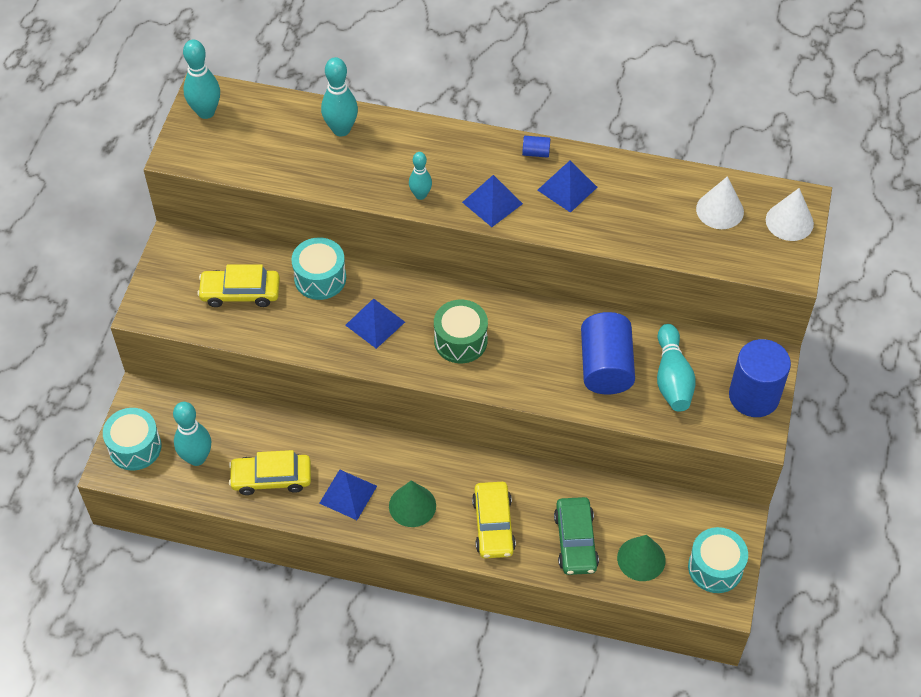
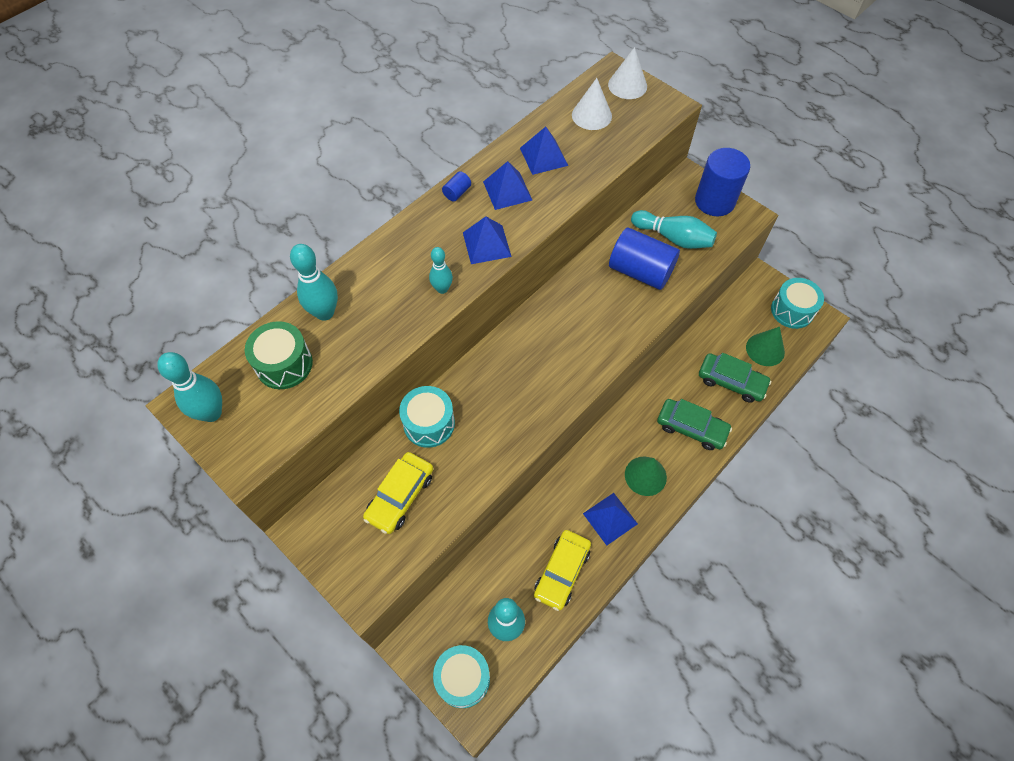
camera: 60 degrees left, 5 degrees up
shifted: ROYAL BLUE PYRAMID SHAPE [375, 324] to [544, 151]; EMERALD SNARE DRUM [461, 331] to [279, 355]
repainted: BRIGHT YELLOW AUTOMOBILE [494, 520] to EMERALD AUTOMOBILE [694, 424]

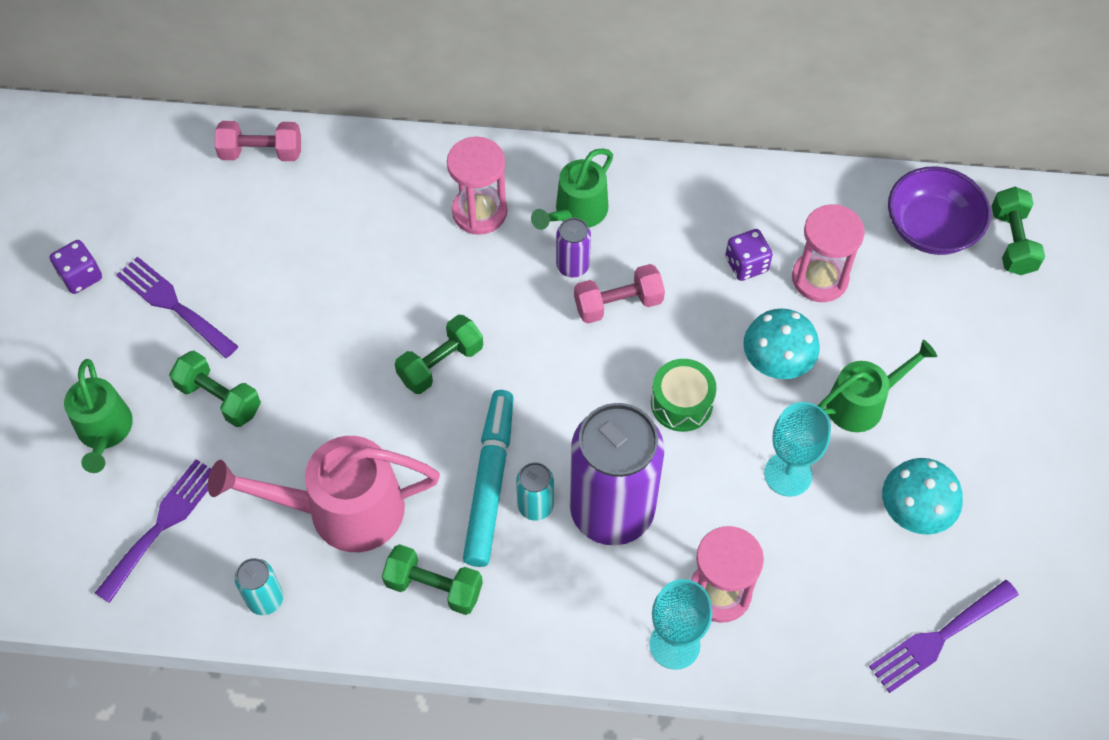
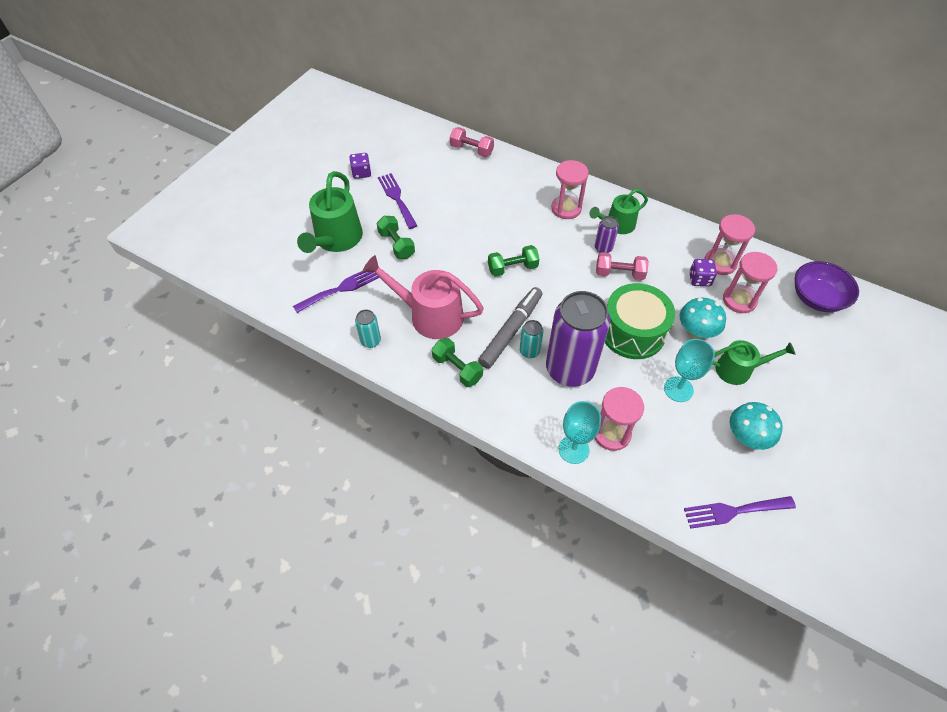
camera: 25 degrees right, 5 degrees down
gone: EMERALD HAND WEIGHT [1018, 231]
new: ROSY SANDGLASS [729, 244]
repainted: AQUA MARKER PEN [488, 478] to ASH-GREY MARKER PEN [510, 328]
scaled: EMERALD SPRINKLING CAN [98, 416] = [330, 212] x1.59; EMERALD SNARE DRUM [684, 395] = [640, 321] x1.76

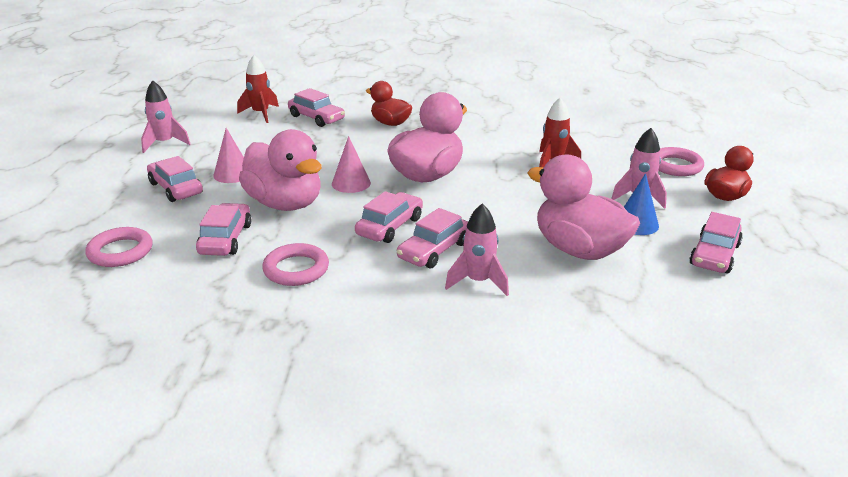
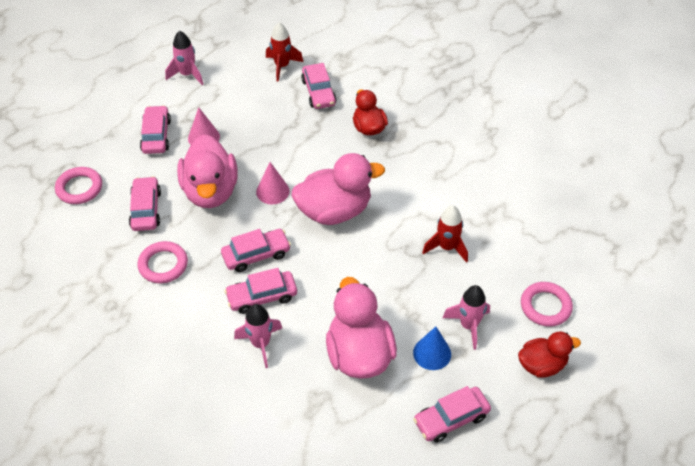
camera: 35 degrees right, 20 degrees up
rotated: ROSY AUTOMOBILE [223, 229] = [145, 203] 45 degrees counterclockwise

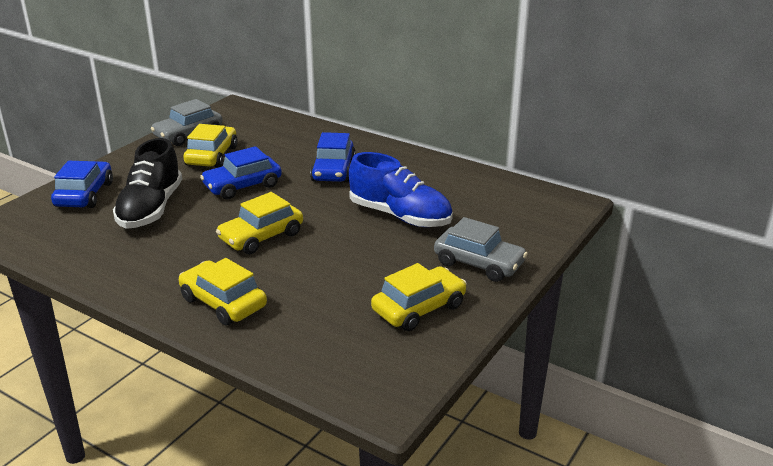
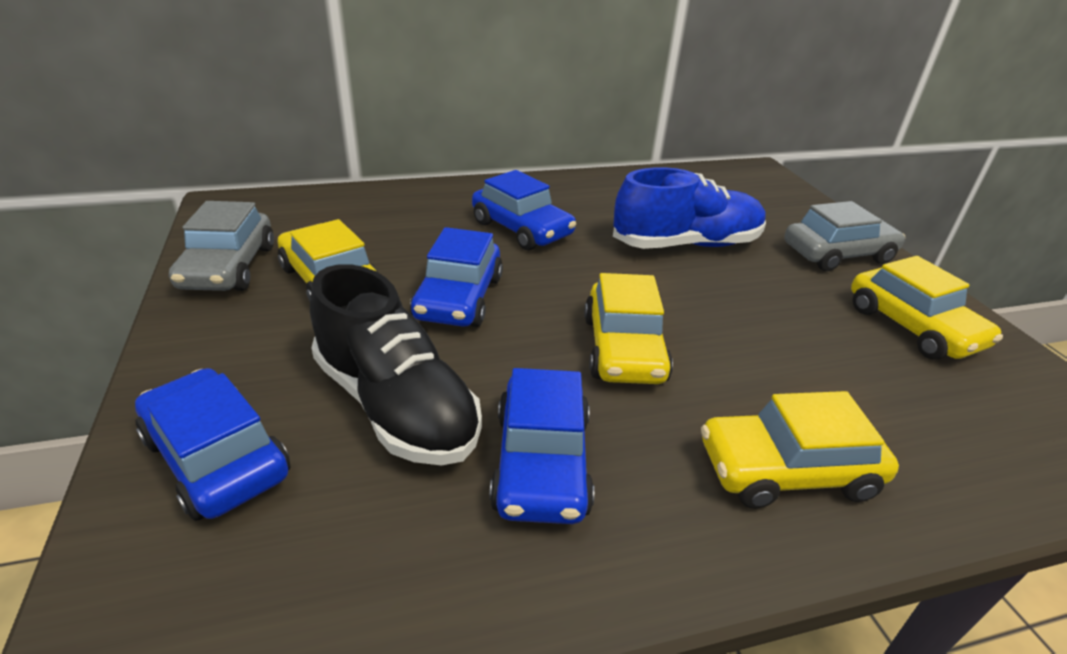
camera: 50 degrees left, 5 degrees up
new: ROYAL BLUE AUTOMOBILE [541, 446]
rotated: BRIGHT YELLOW AUTOMOBILE [419, 297] = [927, 308] 150 degrees clockwise

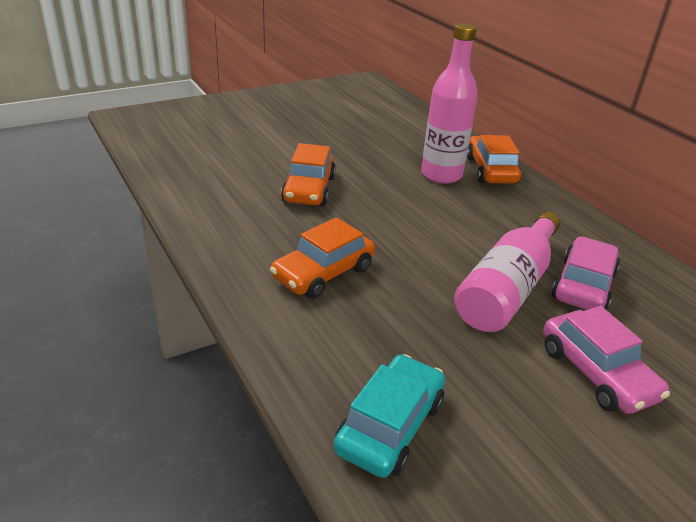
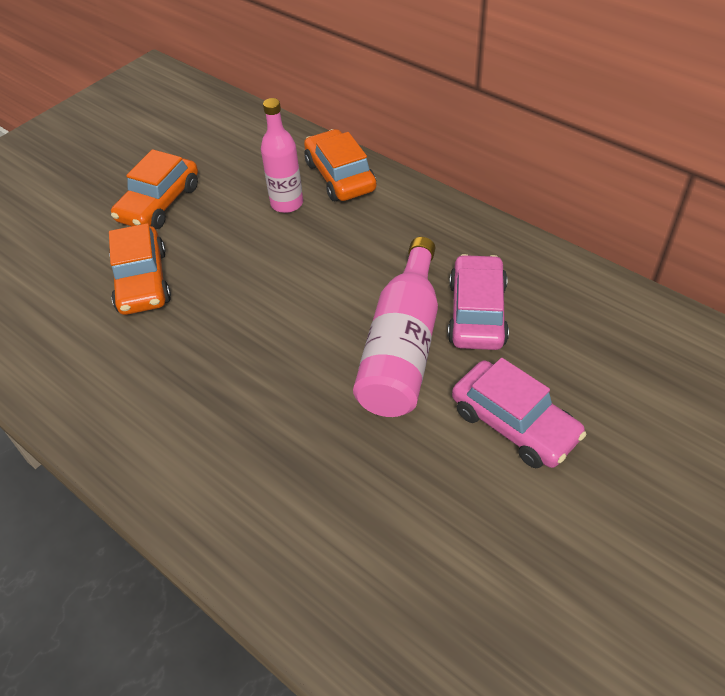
camera: 15 degrees left, 15 degrees up
gone: AQUA AUTOMOBILE [389, 416]
shifted: ORANGE AUTOMOBILE [322, 258] to [154, 189]
scaled: ROSY FLASK [449, 103] = [282, 155] x0.66

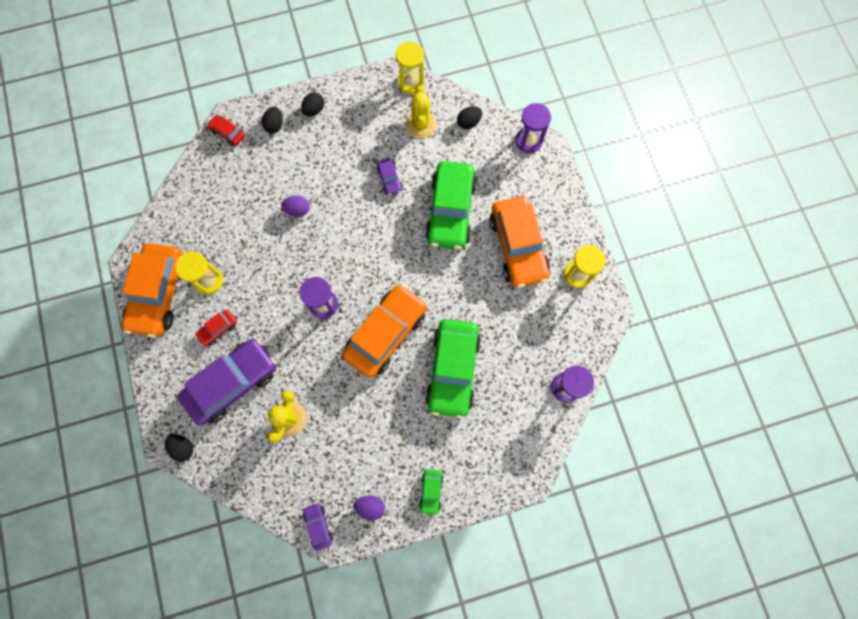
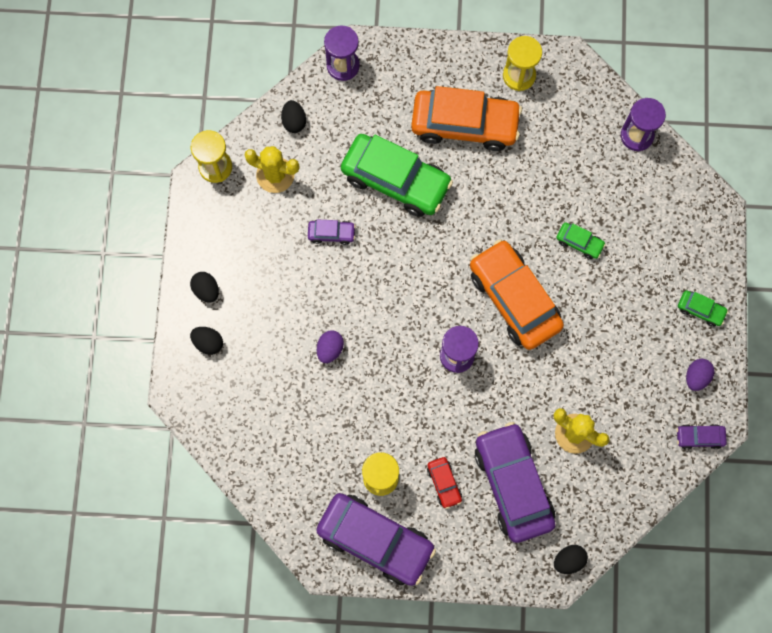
camera: 70 degrees left, 0 degrees up
gone: RED AUTOMOBILE [226, 130]
repainted: ORANGE AUTOMOBILE [152, 290] to PURPLE AUTOMOBILE [376, 539]
scaled: EMERALD AUTOMOBILE [453, 369] = [581, 240] x0.43

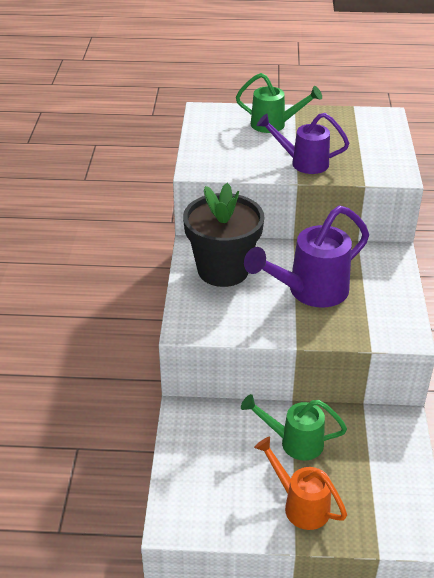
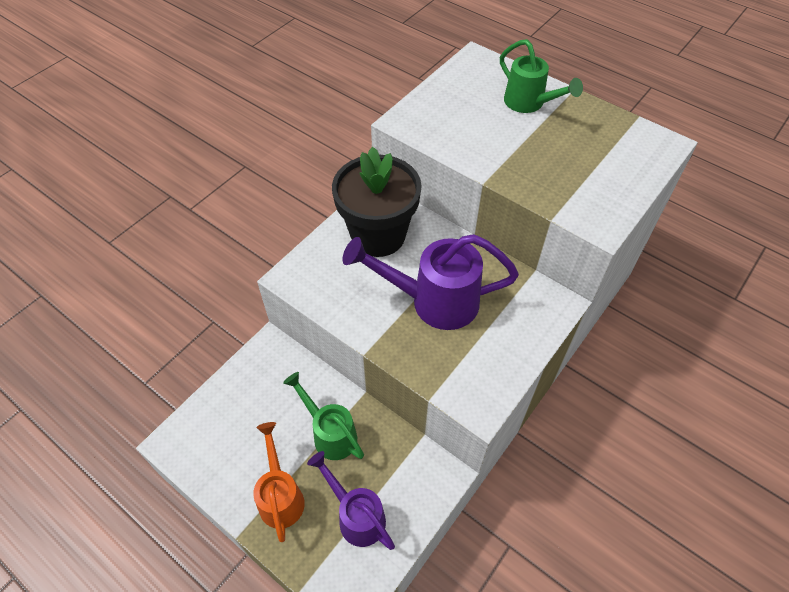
camera: 35 degrees right, 15 degrees up
shifted: PURPLE SPRINKLING CAN [303, 143] to [351, 500]

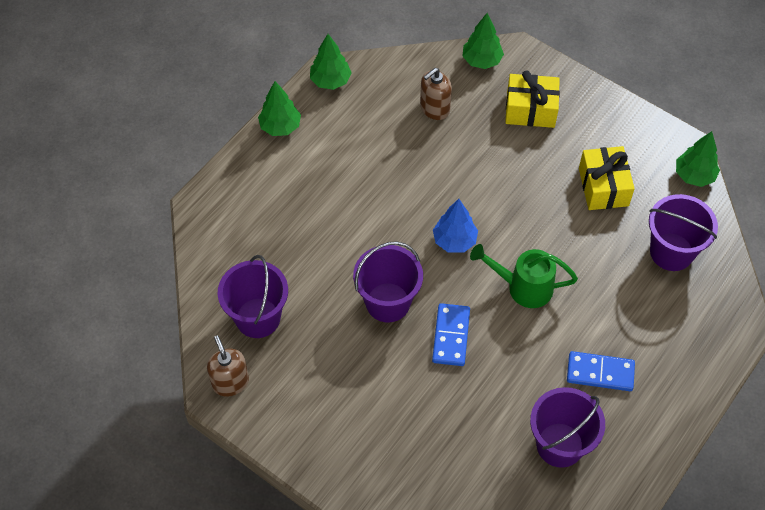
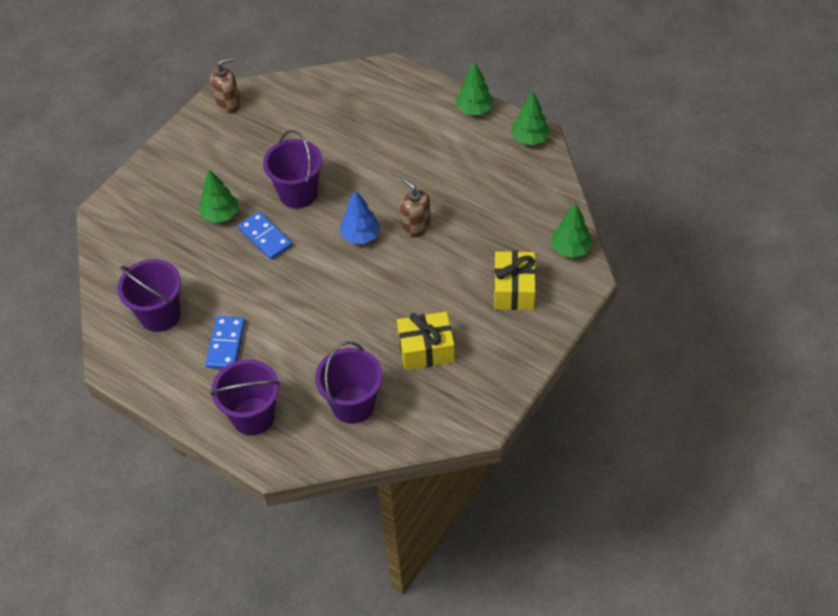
camera: 90 degrees right, 5 degrees down
gone: EMERALD SPRINKLING CAN [524, 276]
shifted: PURPLE BUCKET [253, 296] to [245, 397]; DARK BROWN PUMP BOTTLE [436, 94] to [415, 208]; EMERALD TOY TREE [698, 159] to [218, 196]
rotated: ROYAL BLUE DOMINO [451, 334] = [265, 235] 45 degrees clockwise

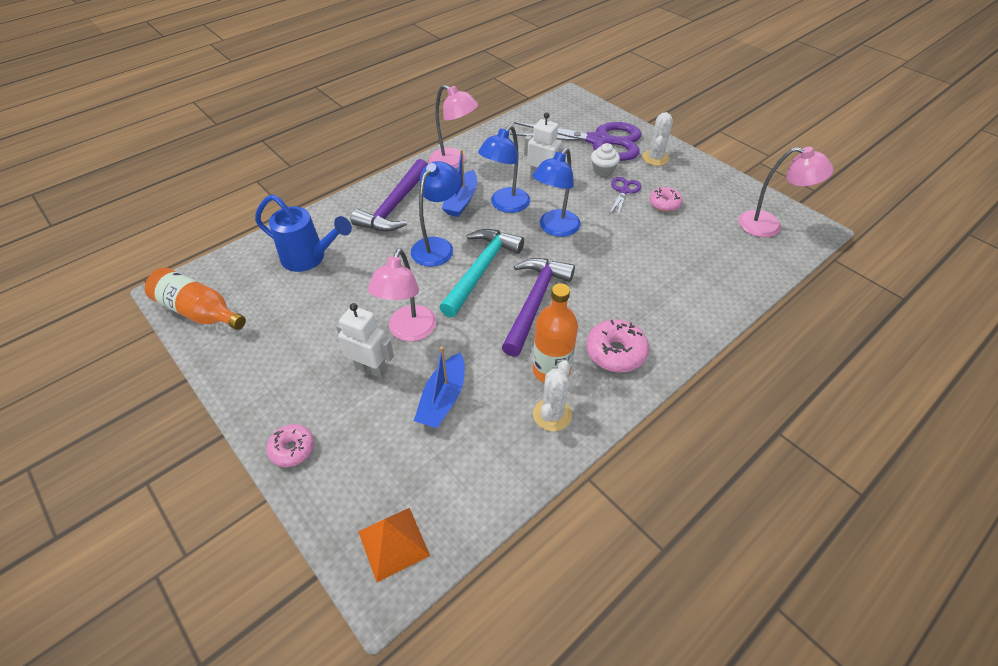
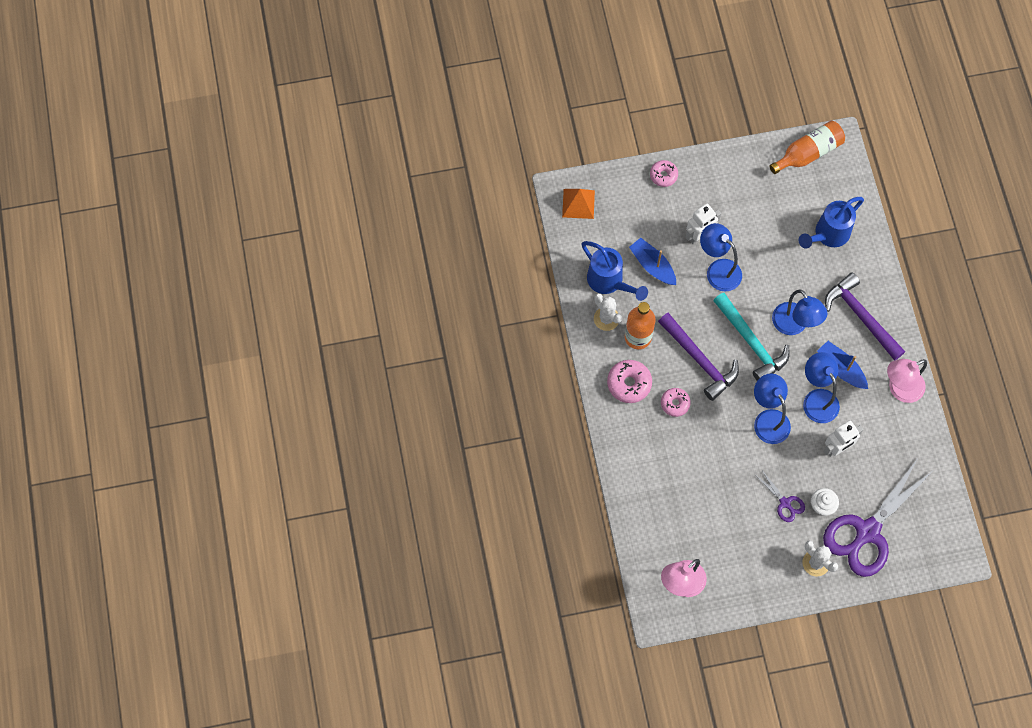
camera: 120 degrees right, 20 degrees up
new: ROYAL BLUE SPRINKLING CAN [615, 271]
shifted: ROSY GLAZED DONUT [666, 199] to [676, 402]
repainted: ROSY READING LAMP [402, 295] to ROYAL BLUE READING LAMP [721, 257]

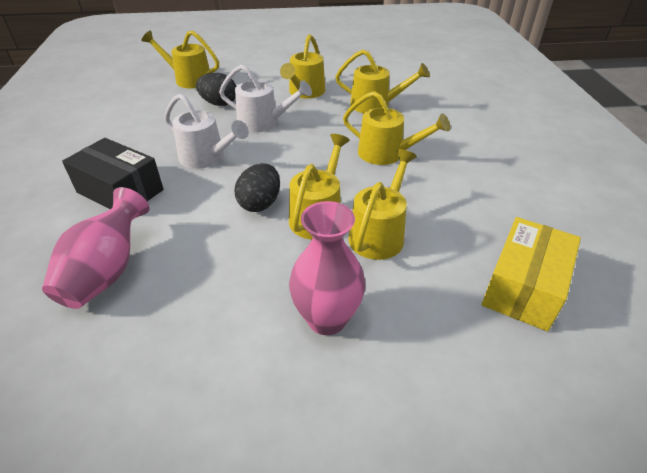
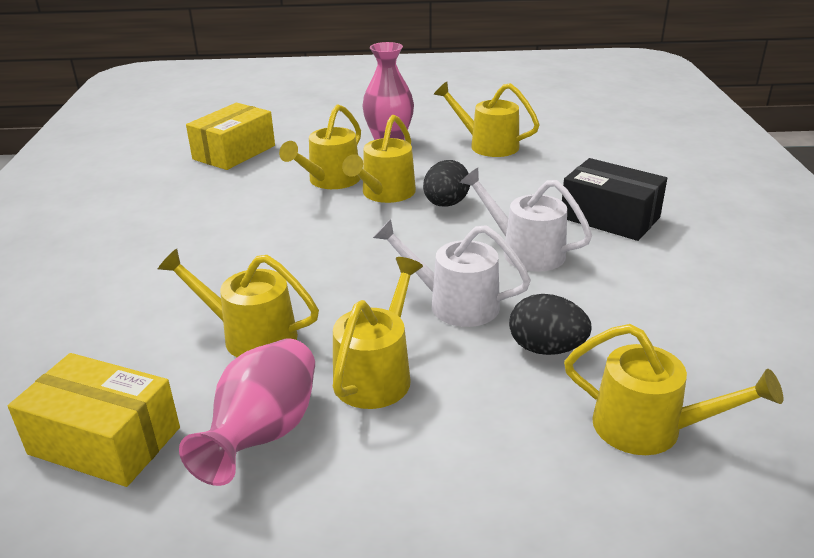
camera: 175 degrees left, 10 degrees down
new: BRIGHT YELLOW BOX [94, 420]
shifted: ROSY TALL VASE [96, 248] to [247, 412]; BRIGHT YELLOW SPRINKLING CAN [397, 128] to [487, 119]

